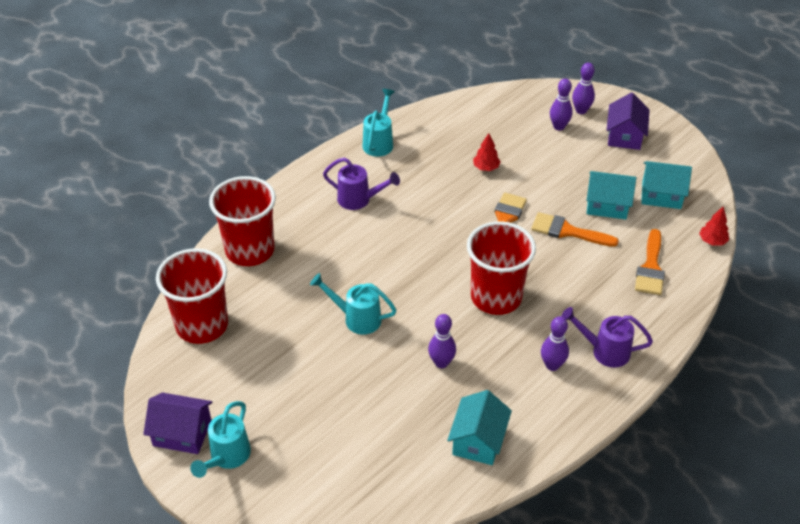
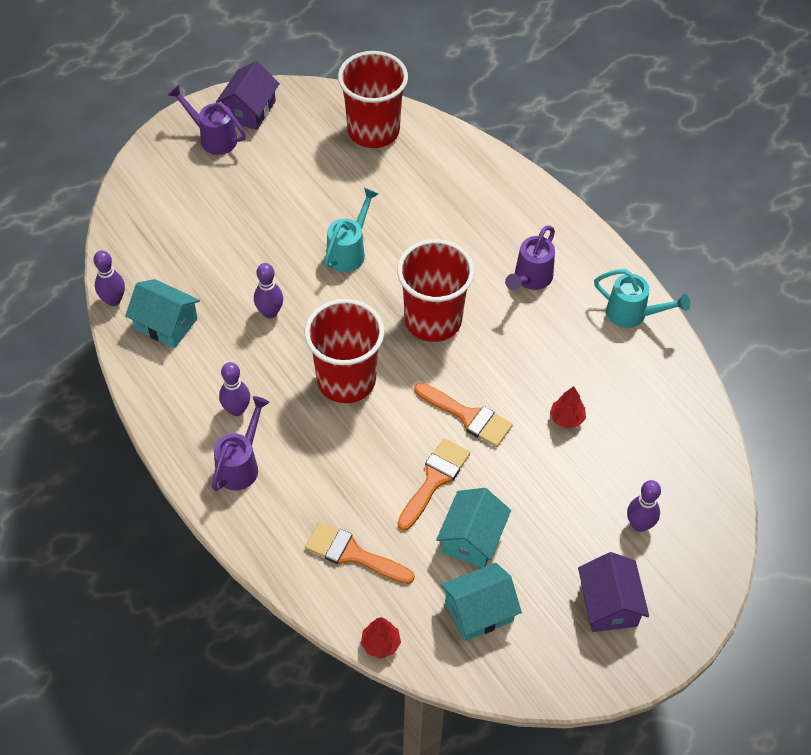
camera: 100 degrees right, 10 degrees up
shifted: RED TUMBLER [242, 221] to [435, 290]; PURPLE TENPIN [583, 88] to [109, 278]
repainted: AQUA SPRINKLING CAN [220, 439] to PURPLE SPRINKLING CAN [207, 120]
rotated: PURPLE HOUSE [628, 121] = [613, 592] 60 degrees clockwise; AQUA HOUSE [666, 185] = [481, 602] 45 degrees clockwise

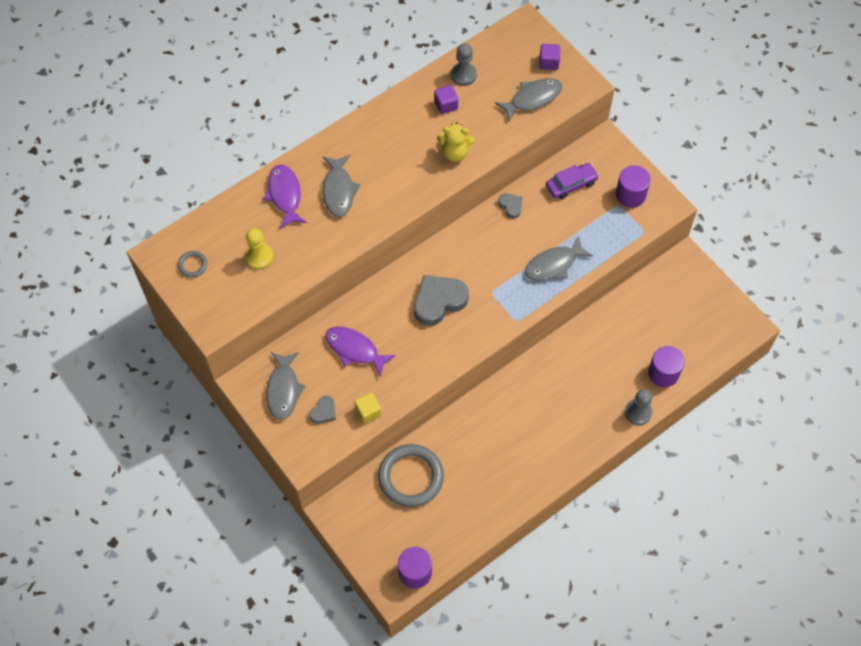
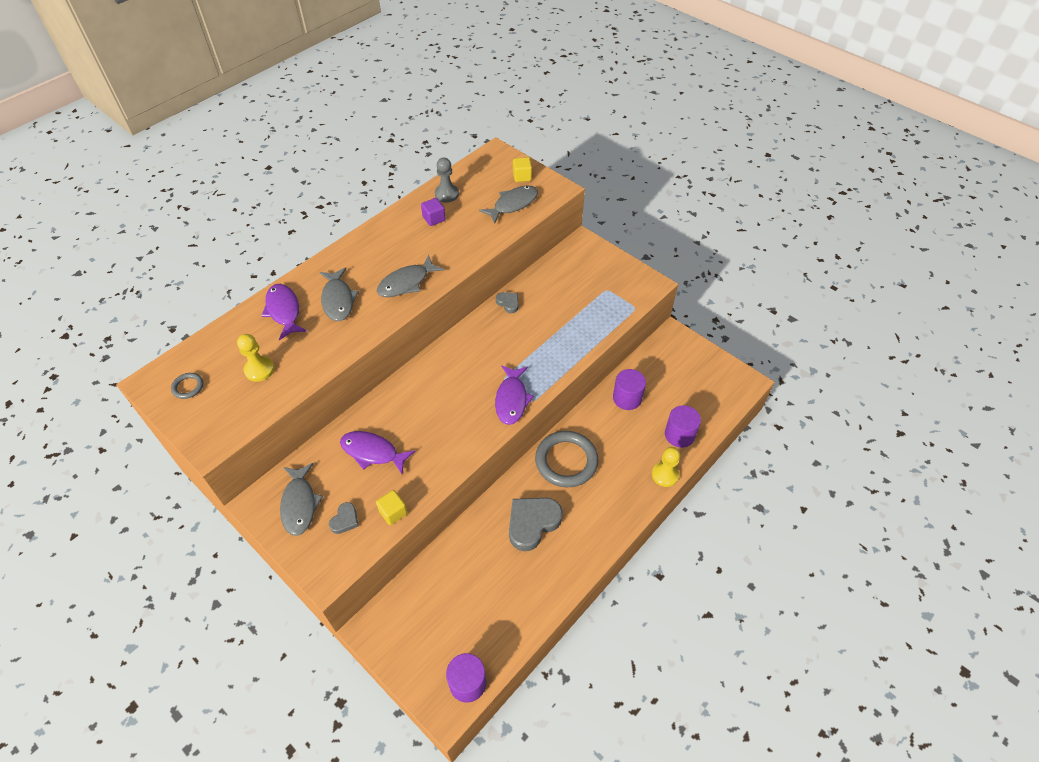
camera: 10 degrees left, 10 degrees down
gone: BRIGHT YELLOW STUFFED BEAR [456, 142]; PURPLE AUTOMOBILE [572, 181]
new: PURPLE FISH [514, 395]
shifted: ASH-GREY TORUS [411, 475] to [567, 459]; ASH-GREY HEART SHAPE [441, 300] to [536, 524]; ASH-GREY FISH [559, 258] to [410, 276]; PURPLE CYLINDER SHAPE [633, 186] to [629, 389]
repainted: PURPLE BLOCK [549, 57] to BRIGHT YELLOW BLOCK [522, 169]; ASH-GREY GAME PAWN [638, 407] to BRIGHT YELLOW GAME PAWN [666, 467]

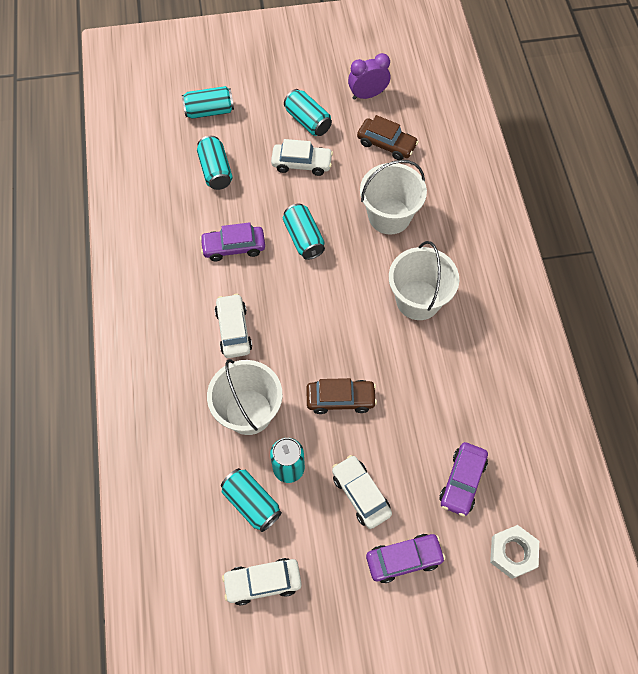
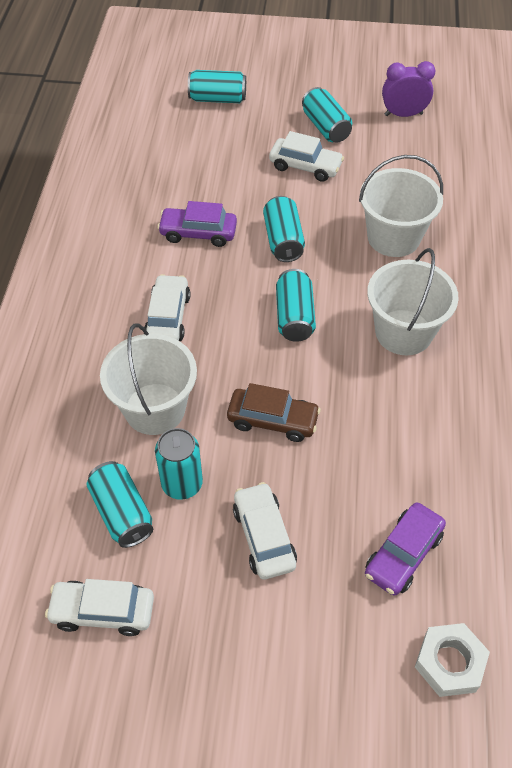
camera: 15 degrees right, 10 degrees down
gone: DARK BROWN AUTOMOBILE [388, 137]; PURPLE AUTOMOBILE [406, 558]
shifted: AQUA CAN [215, 163] to [296, 305]

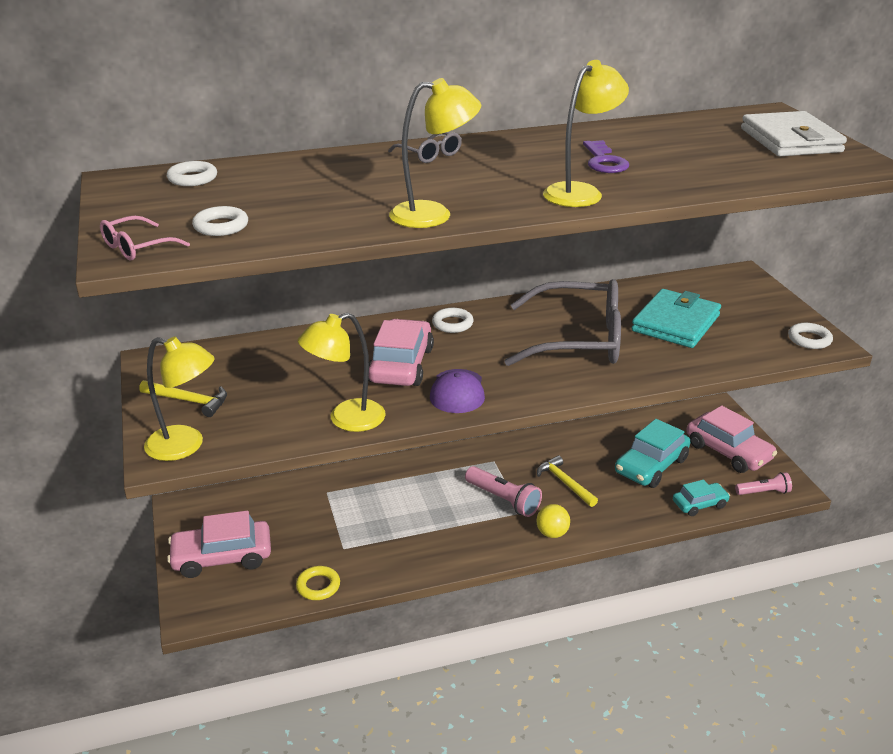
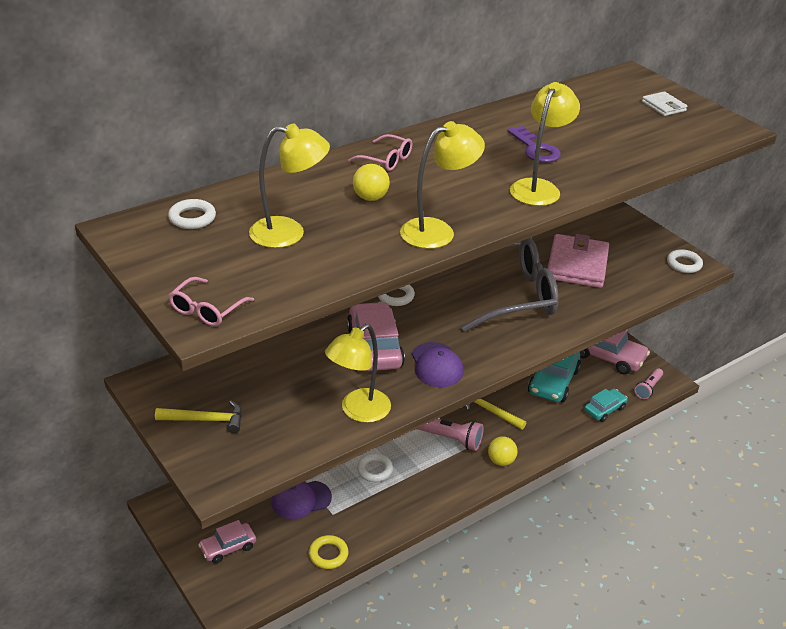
camera: 20 degrees left, 5 degrees up
new: PURPLE CAP [301, 500]; BRIGHT YELLOW PLAY BALL [371, 182]
shifted: BRIGHT YELLOW READING LAMP [179, 399] to [289, 185]; WHITE TORUS [220, 221] to [375, 467]
repainted: ASH-GREY GLASSES [425, 147] to ROSY GLASSES [380, 152]; AQUA WALLET [676, 318] to ROSY WALLET [578, 261]
rotated: ROSY POCKET TORCH [763, 483] = [649, 383] 150 degrees clockwise
scaled: ROSY AUTOMOBILE [219, 544] = [227, 541] x0.59; WHITE WALLET [794, 133] = [664, 103] x0.49

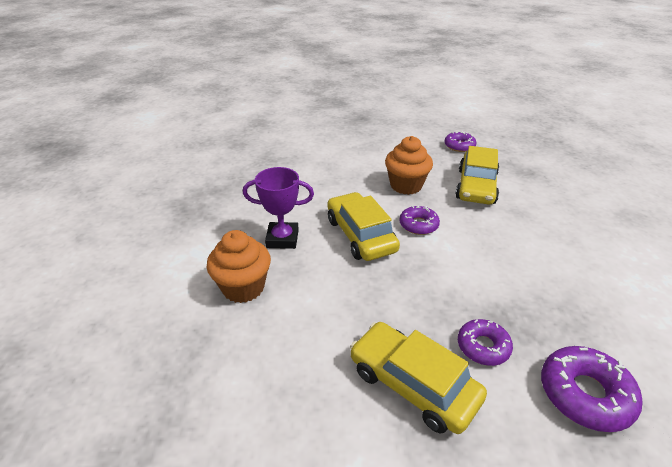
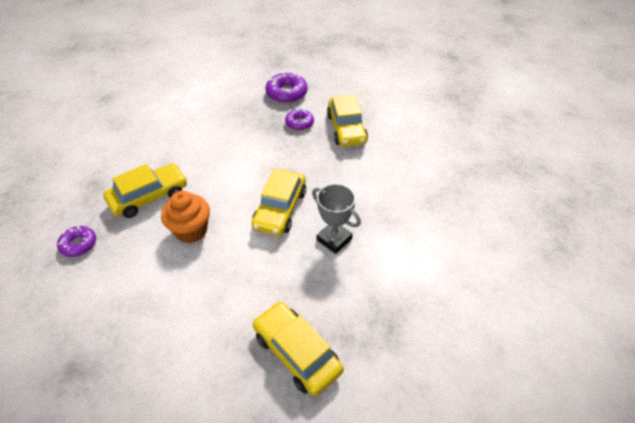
camera: 140 degrees left, 10 degrees up
gone: ORANGE MUFFIN [239, 266]; PURPLE GLAZED DONUT [419, 220]
new: BRIGHT YELLOW AUTOMOBILE [298, 349]
repainted: PURPLE PRIZE CUP [278, 208] to ASH-GREY PRIZE CUP [336, 219]

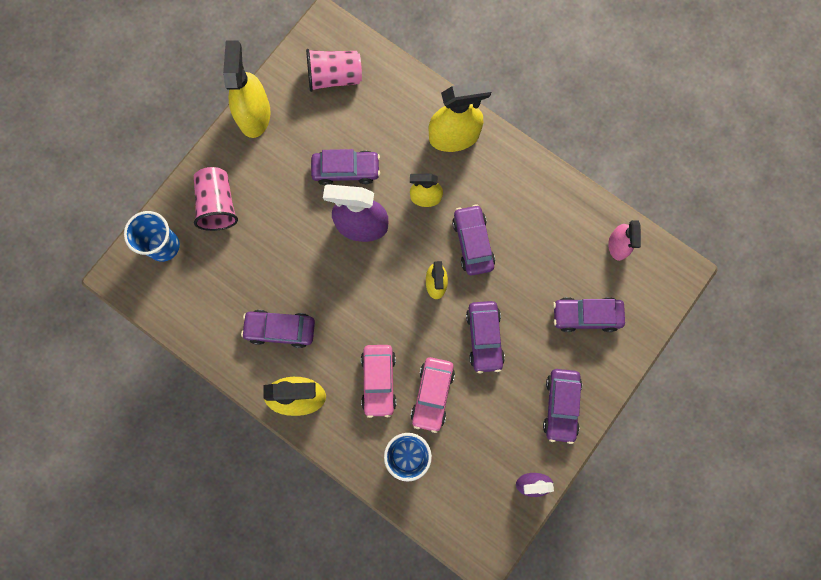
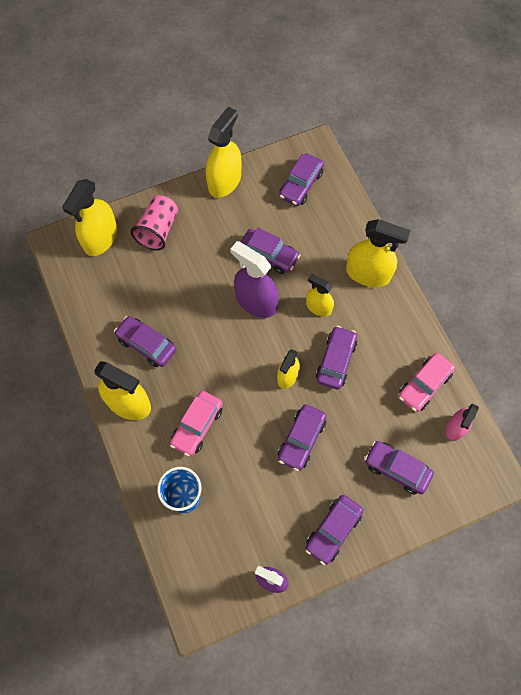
camera: 30 degrees right, 10 degrees down
shifted: ROSY AUTOMOBILE [433, 395] to [427, 382]
swapped: ROYAL BLUE TUMBLER [152, 236] to BRIGHT YELLOW SPRAYER [89, 217]; ROSY TUMBLER [334, 70] to PURPLE AUTOMOBILE [301, 179]

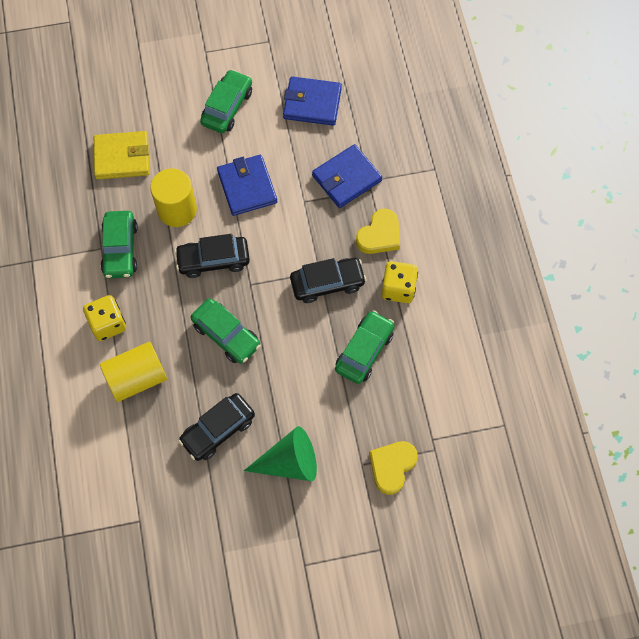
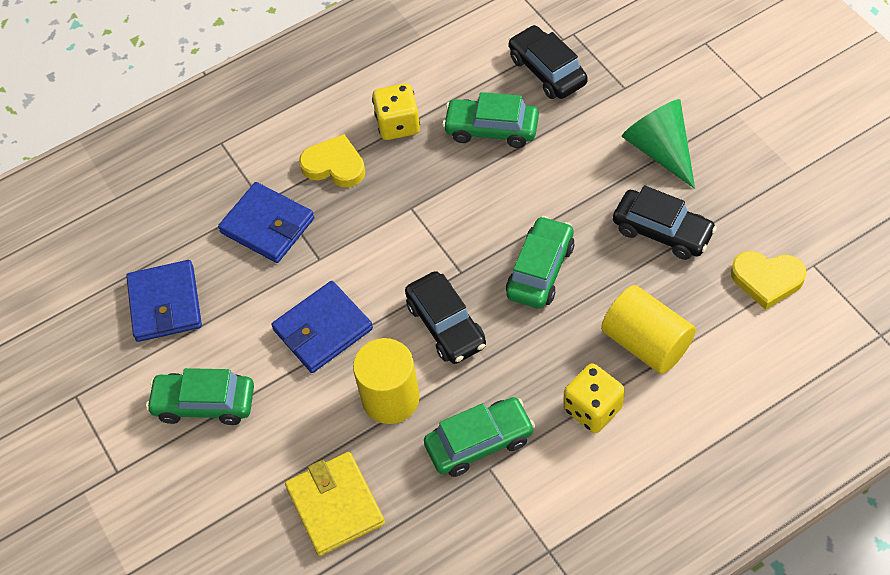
camera: 105 degrees left, 10 degrees down
shifted: BLACK AUTOMOBILE [328, 280] to [548, 62]; BRIGHT YELLOW HEART SHAPE [393, 468] to [769, 280]

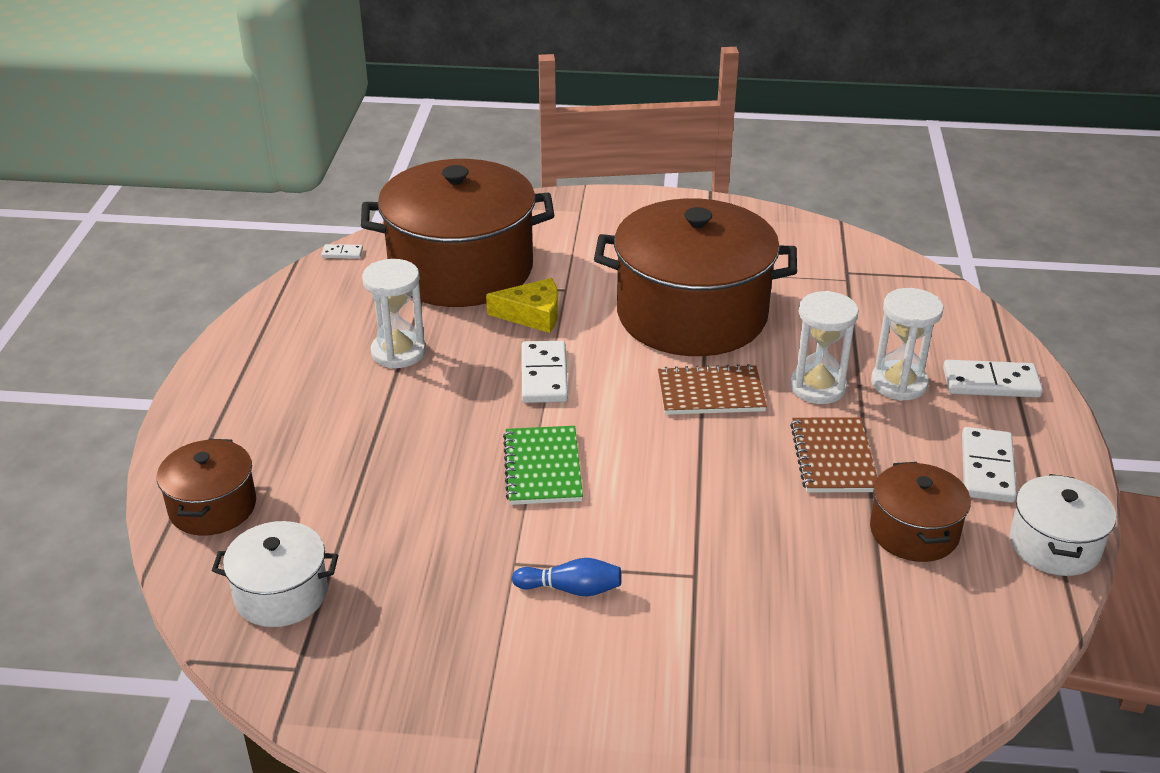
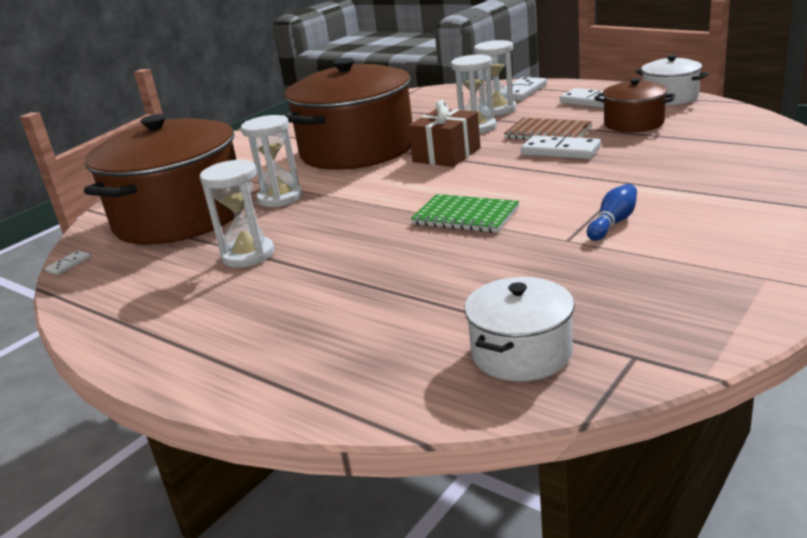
camera: 55 degrees left, 10 degrees down
gone: DARK BROWN STOCKPOT [206, 487]
shifted: WHITE DOMINO [544, 372] to [561, 147]
swapped: BRIGHT YELLOW CHEESE WEDGE [522, 305] to WHITE SANDGLASS [272, 161]; DARK BROWN EXERCISE BOOK [712, 389] to DARK BROWN PRESENT [444, 133]

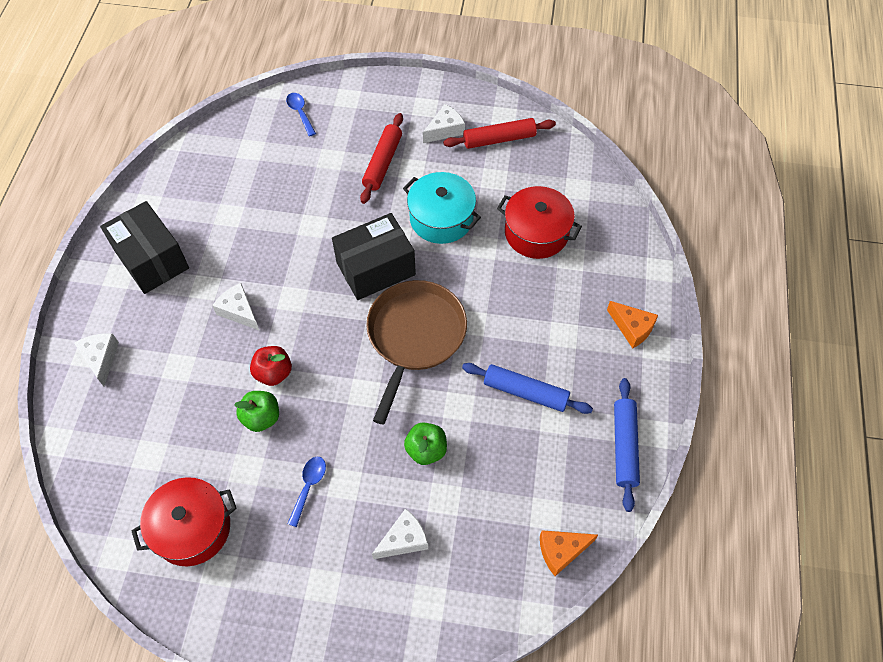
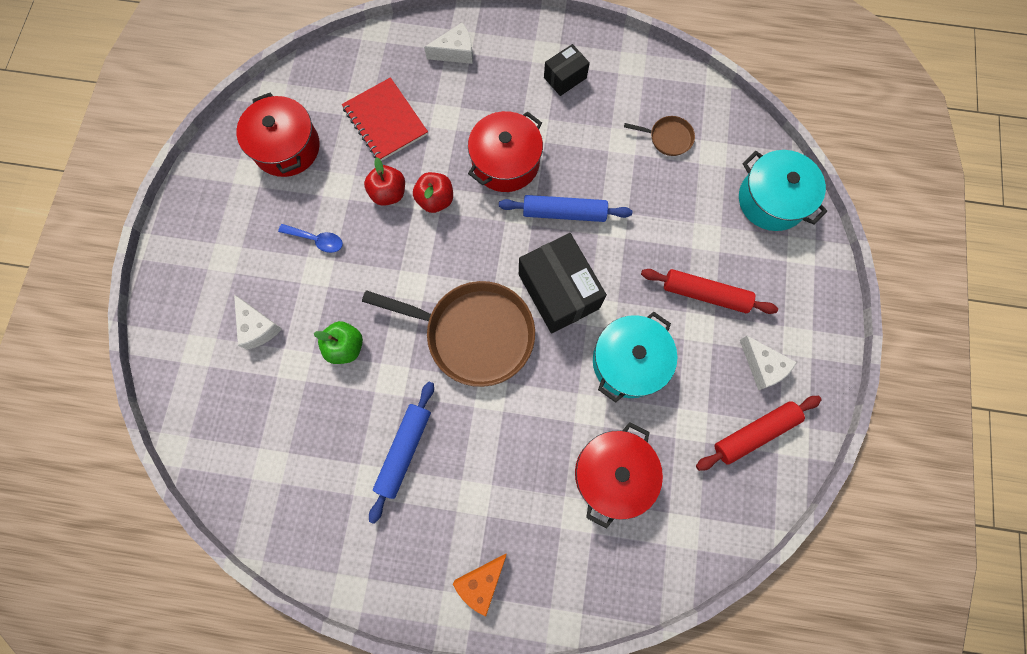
camera: 90 degrees right, 15 degrees up
gone: ORANGE CHEESE WEDGE [569, 553]
new: RED EXERCISE BOOK [385, 119]; DARK BROWN PAN [659, 136]
shifted: ROYAL BLUE DOUGH ROLLER [627, 445] to [565, 208]
swapped: WHITE CHEESE WEDGE [236, 307] to RED STOCKPOT [505, 151]; ROYAL BLUE TABLESPOON [301, 115] to AQUA STOCKPOT [783, 190]
repainted: EMERALD TOY APPLE [256, 411] to RED TOY APPLE [384, 181]
rotated: RED DOUGH ROLLER [499, 133] = [759, 433] 75 degrees clockwise
scaled: BLACK BOX [144, 247] = [567, 70] x0.54

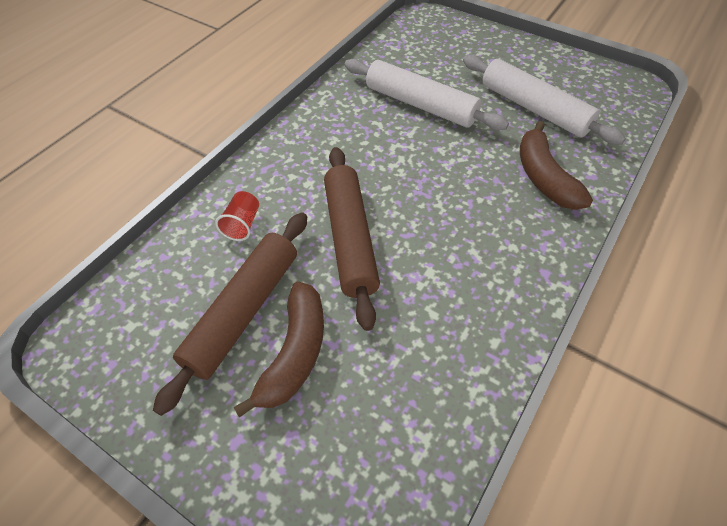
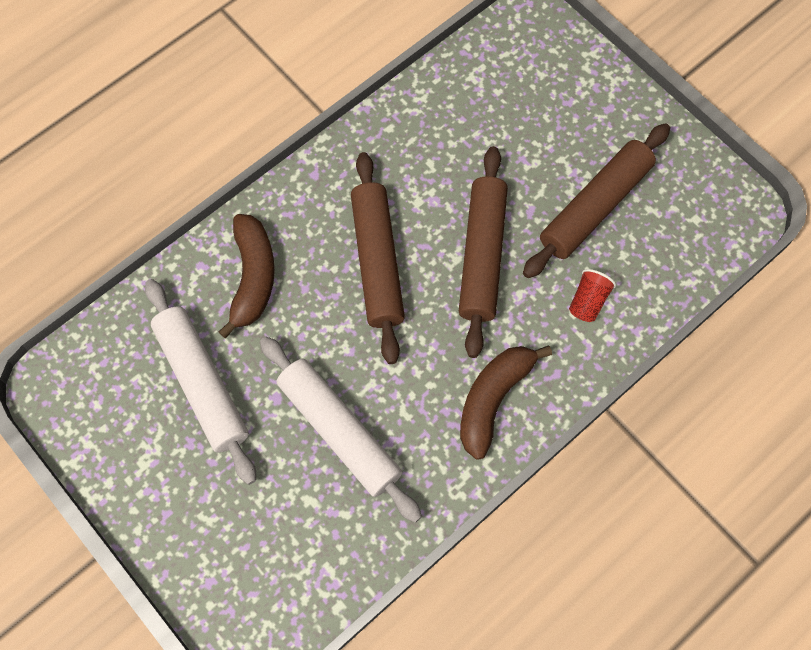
camera: 165 degrees left, 15 degrees up
new: DARK BROWN DOUGH ROLLER [378, 258]
shifted: DARK BROWN TOY BANANA [279, 349] to [506, 403]

